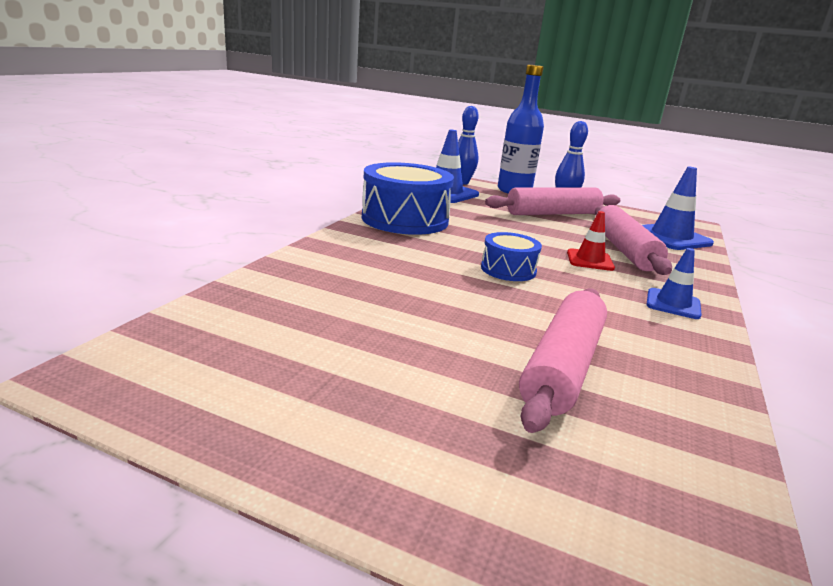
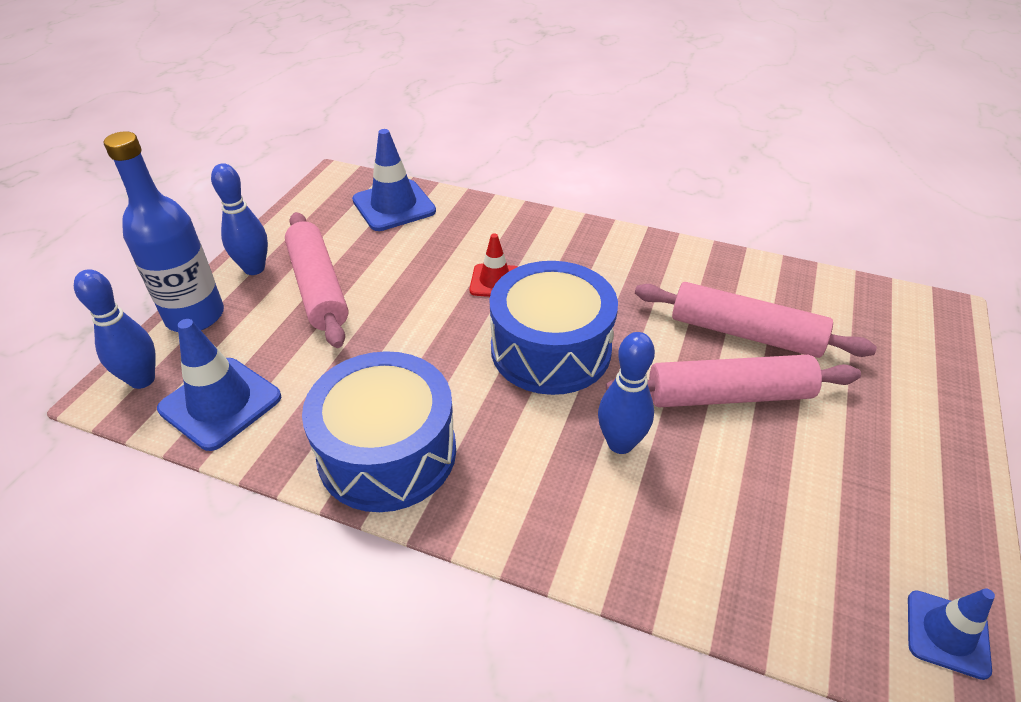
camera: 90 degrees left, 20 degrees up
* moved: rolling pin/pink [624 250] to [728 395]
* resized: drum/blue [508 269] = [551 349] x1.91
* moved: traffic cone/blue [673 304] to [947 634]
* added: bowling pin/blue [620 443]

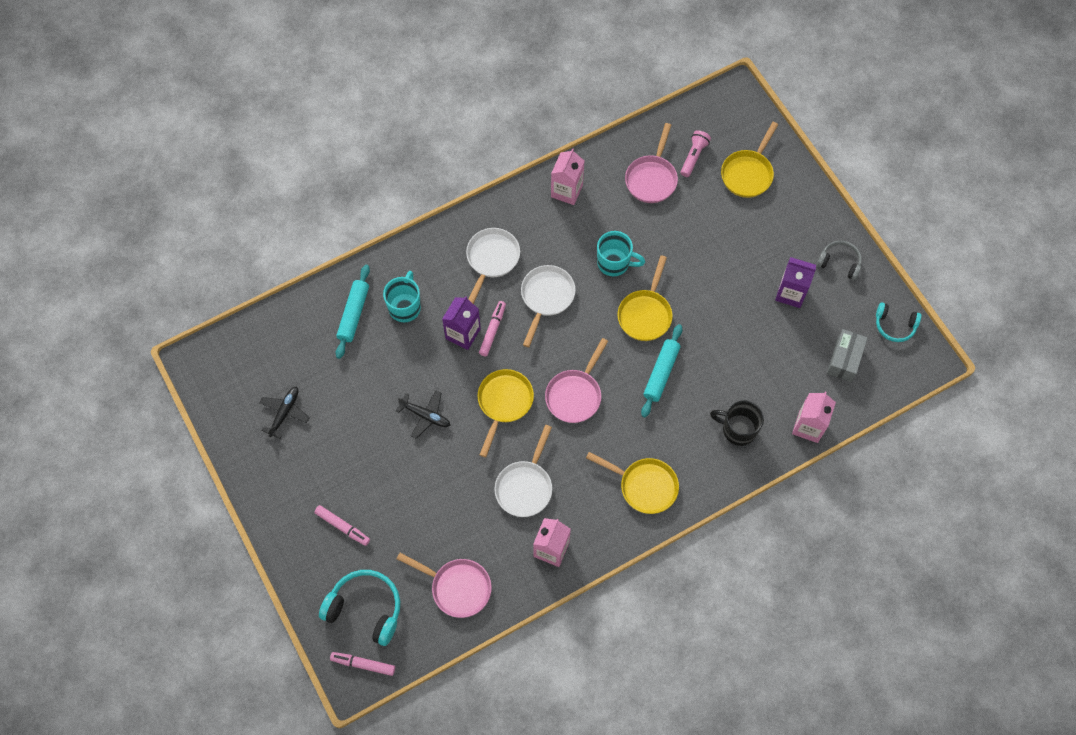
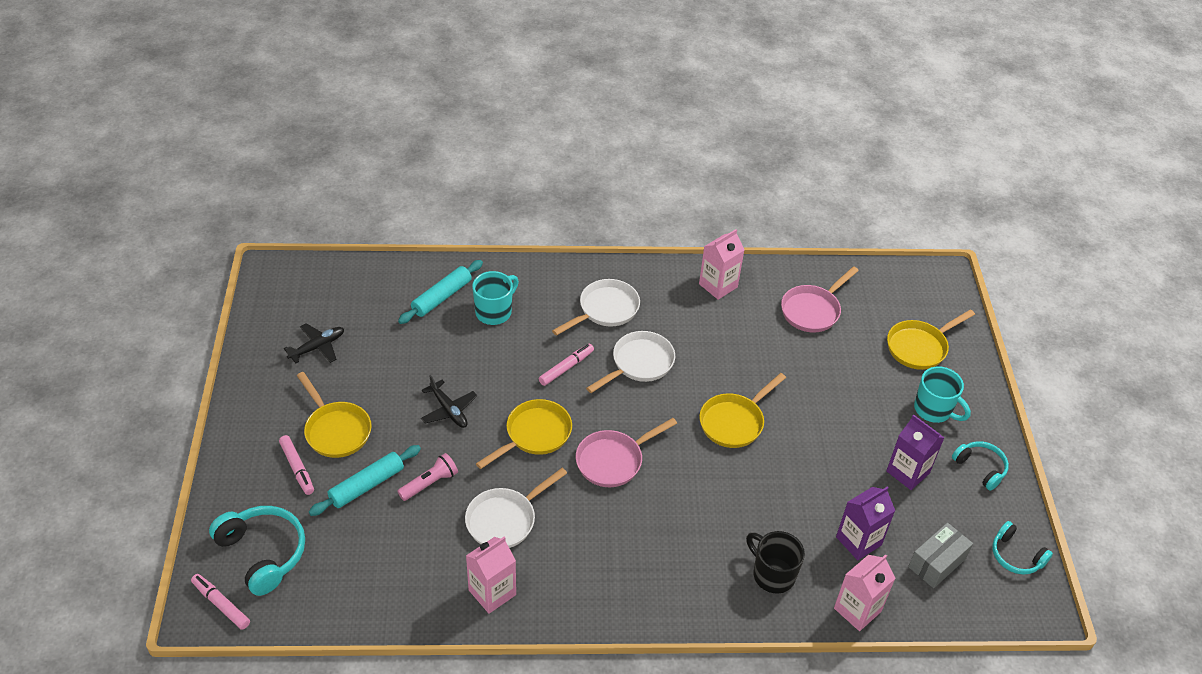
camera: 25 degrees right, 20 degrees down
* moved: flashlight/pink [693 157] to [430 483]
* moved: mug/turquoise [614 263] to [934 410]
* recoloured: headphones/grey [839 263] to headphones/turquoise [980 468]
* moved: carton/purple [463 333] to [858 541]
* moved: rolling pin/turquoise [661 373] to [366 485]
* moved: pan/yellow [644 486] to [336 430]
* removed: pan/pink [457 587]

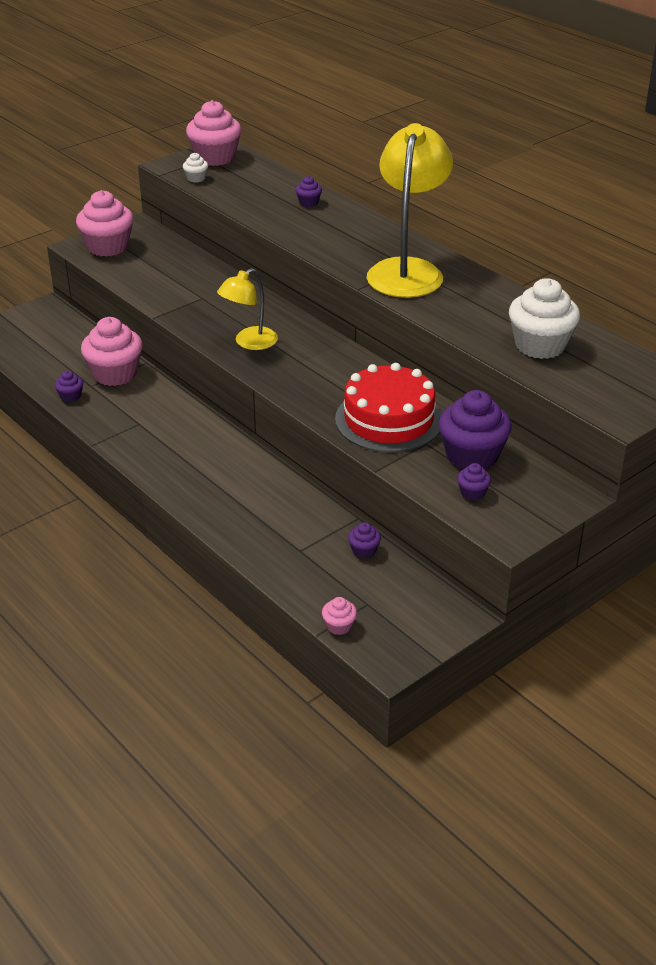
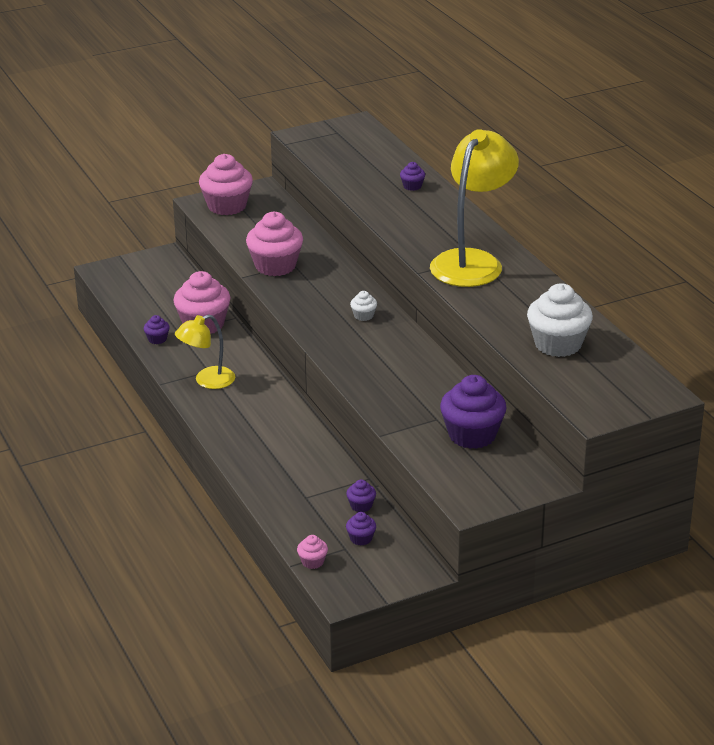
camera: 15 degrees right, 5 degrees down
* moved: cupcake/pink [215 157] to [275 266]
* moved: cupcake/white [196 178] to [363 316]
* moved: lamp/yellow [249 343] to [207 381]
* removed: cake/red [388 420]
* moved: cupcake/purple [472 493] to [361 538]

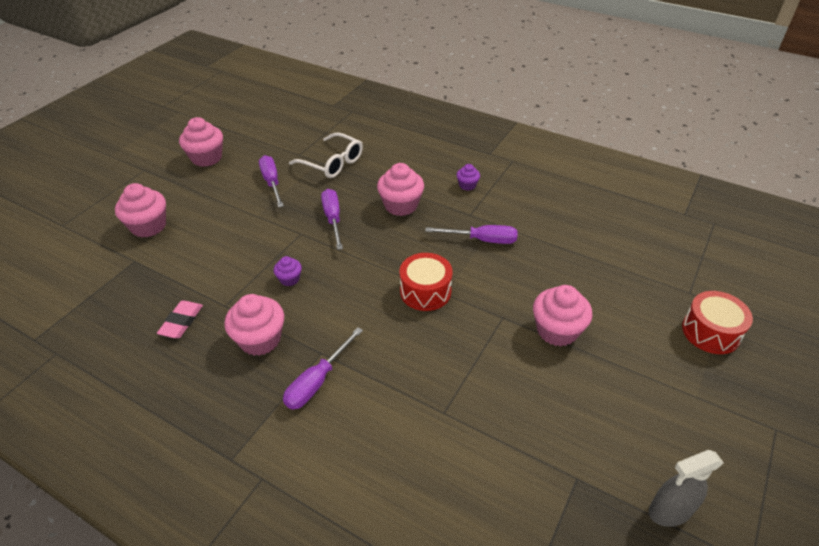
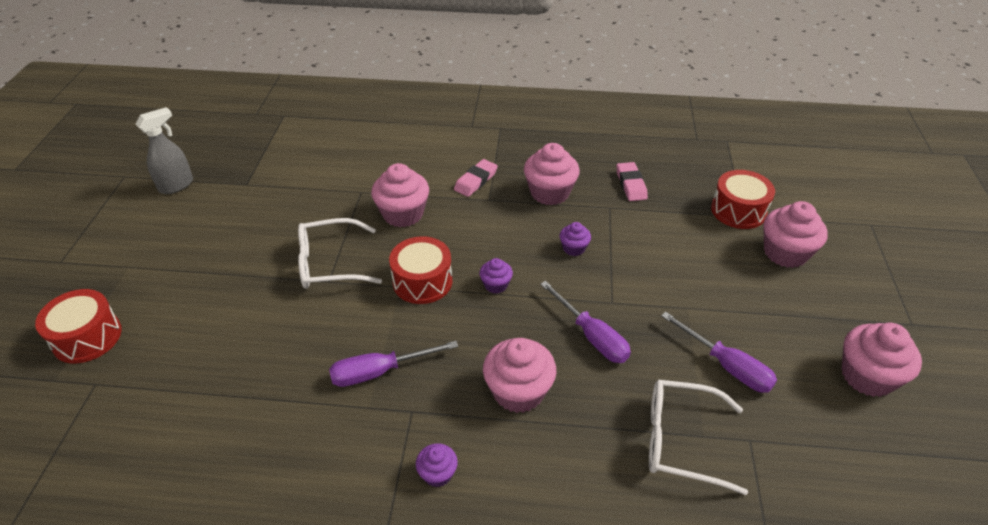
camera: 155 degrees right, 0 degrees up
* moved: cupcake/pink [557 330] to [403 214]
* replaced: screwdriver/purple [317 381] to eraser/pink [476 181]
* added: drum/red [738 210]
* added: glasses/white [329 263]
* added: cupcake/purple [496 285]

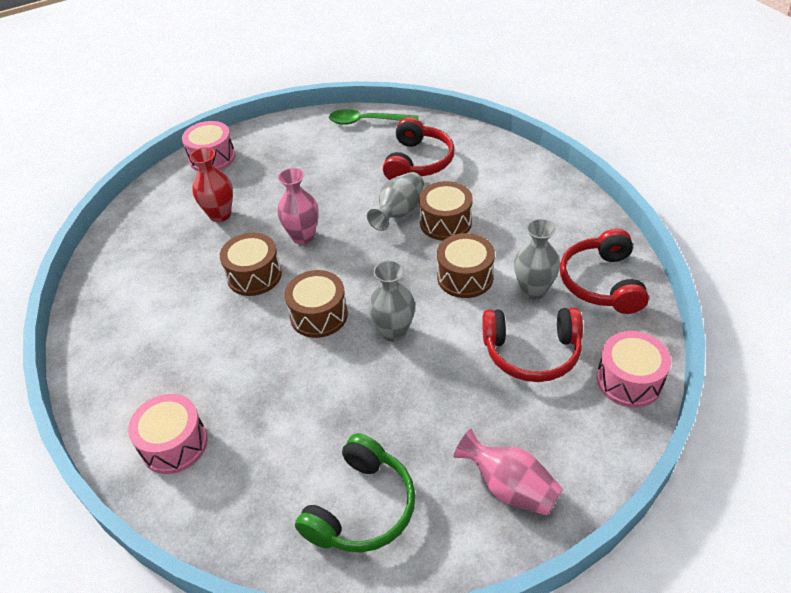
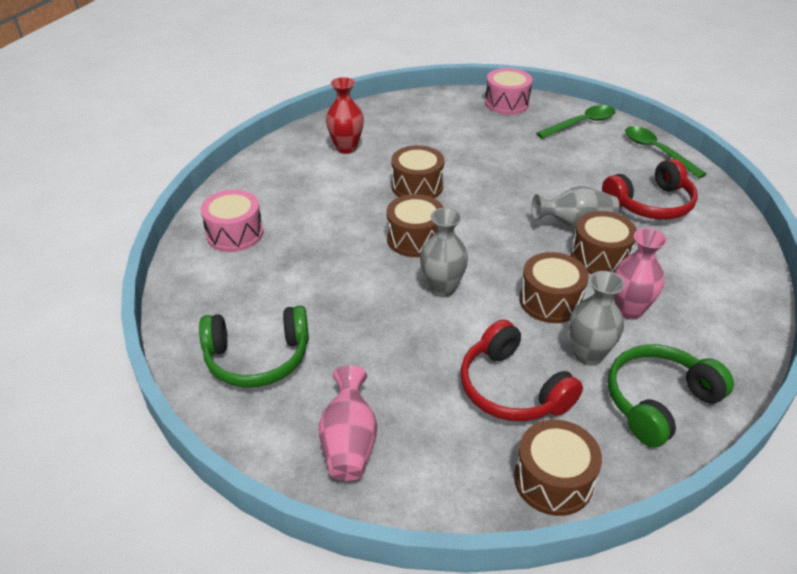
camera: 50 degrees right, 5 degrees down
* moved: vase/red [220 215] to [346 148]
* moved: vase/pink [303 236] to [629 310]
* recoloured: headphones/red [602 282] to headphones/green [659 402]
* recoloured: drum/pink [629 380] to drum/brown [553 480]
* added: spoon/green [581 124]

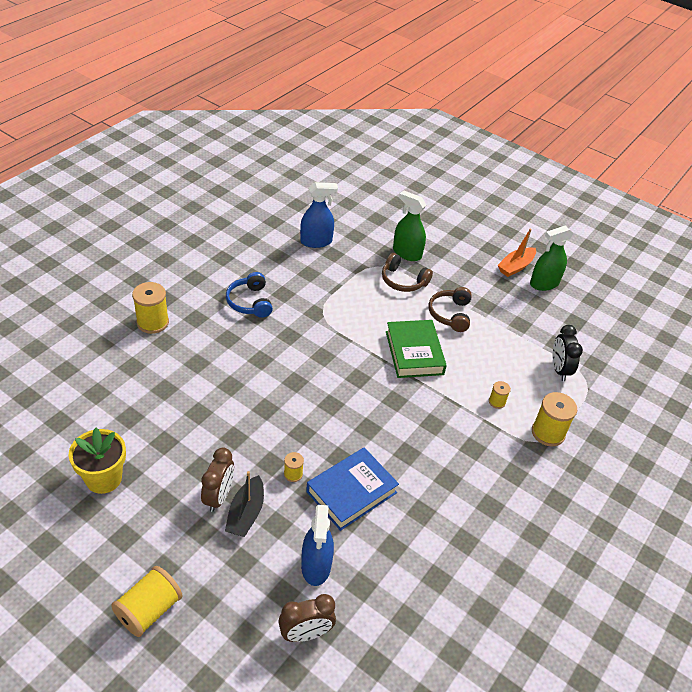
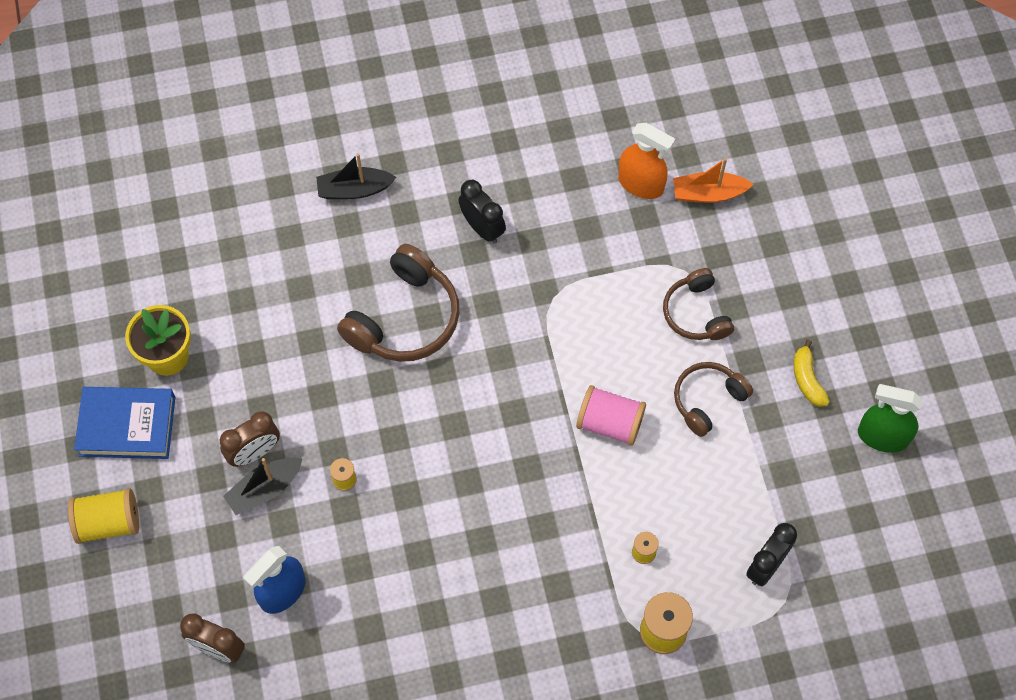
camera: 45 degrees right, 20 degrees up
* recoloured: spray bottle/blue [316 241] to spray bottle/orange [641 184]
* removed: spray bottle/green [407 253]
* moved: boat/orange [515 267] to [708 193]
* replaced: headphones/blue [250 302] to clock/black [482 228]
* replaced: spool/yellow [152 322] to boat/black [354 189]
* replaced: book/green [414 353] to spool/pink [610 423]
* moved: book/blue [351 492] to [127 426]
* added: headphones/brown [405 318]
* added: banana/yellow [807 379]

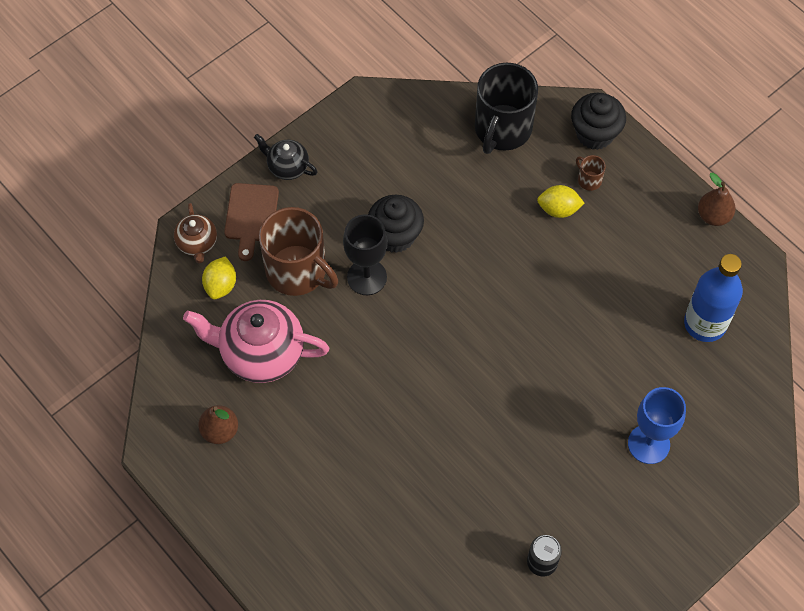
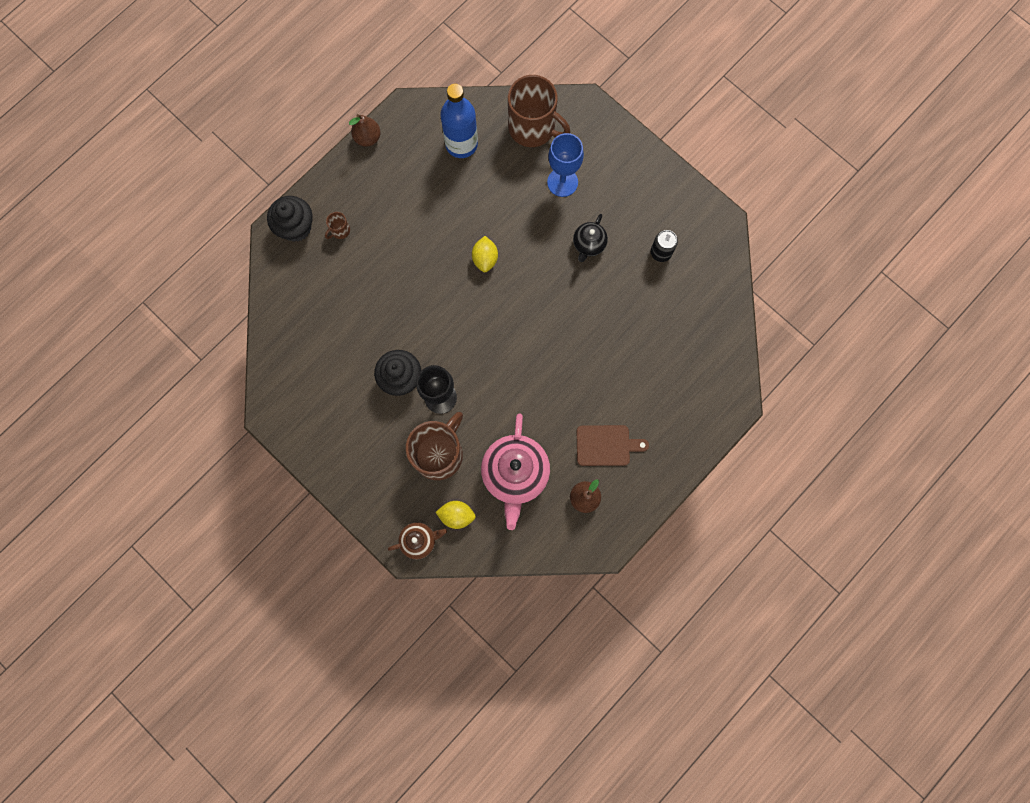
camera: 95 degrees left, 15 degrees up
* removed: mug/black [502 129]
* moved: teapot/black [287 167] to [588 244]
* moved: cutting board/brown [251 216] to [606 445]
* moved: lemon/yellow [558 209] to [485 259]
* added: mug/brown [533 128]

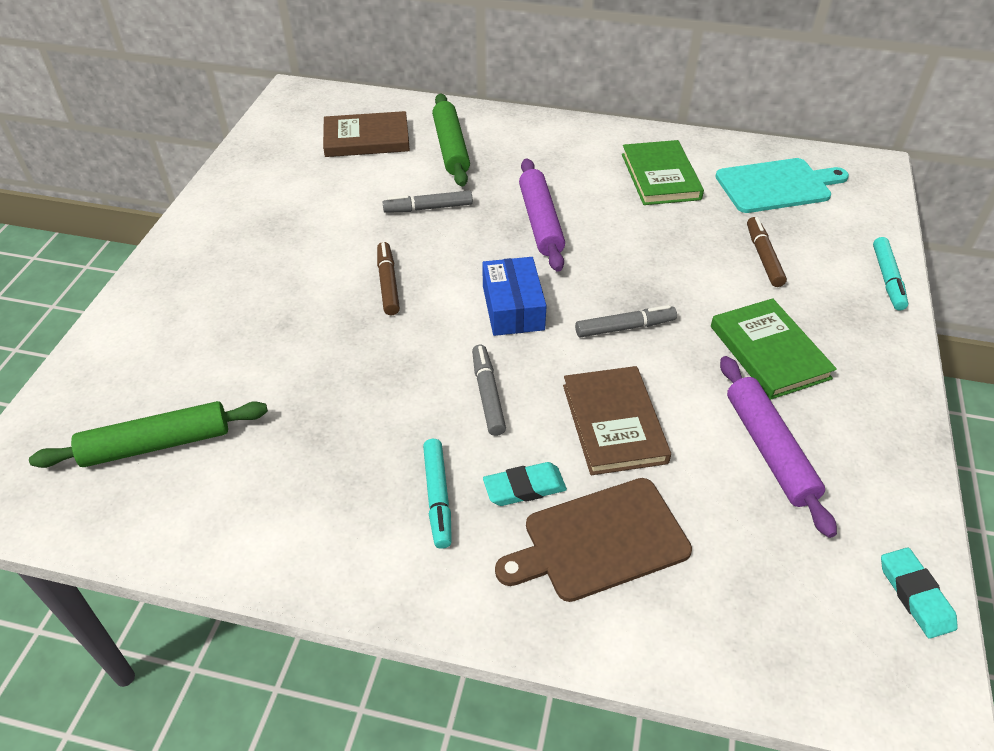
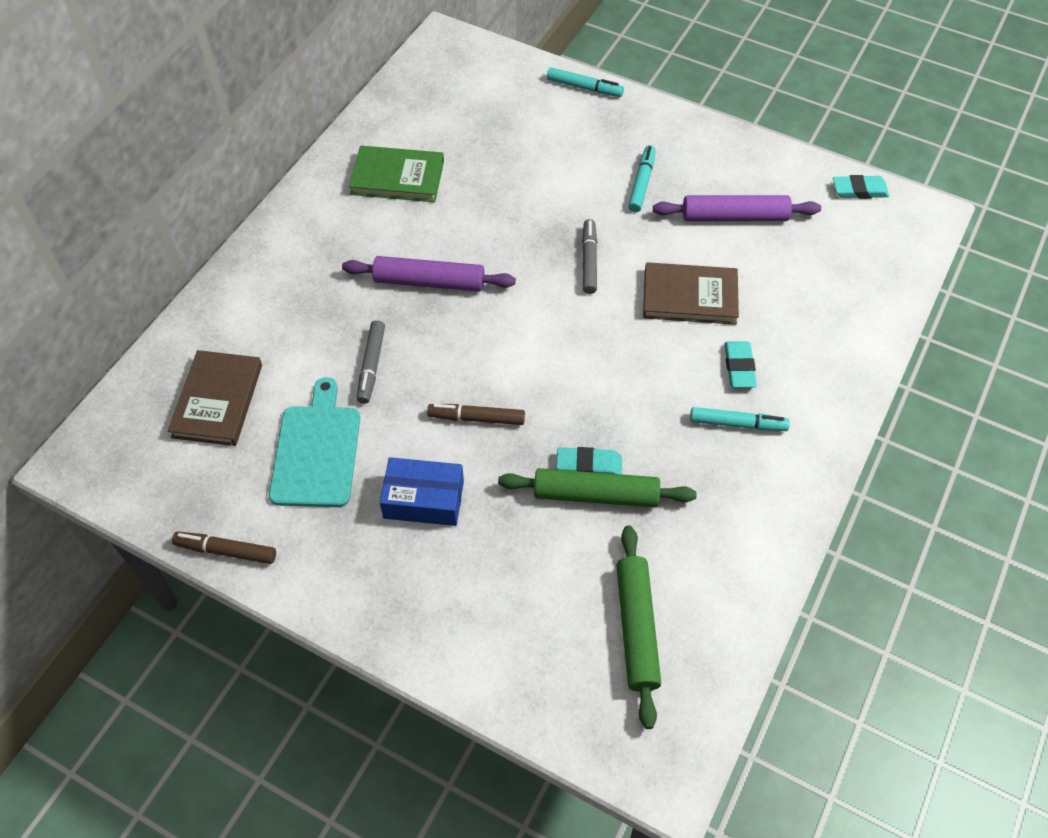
camera: 75 degrees left, 10 degrees up
* moved: rolling pin/green [451 147] to [595 494]
* moved: cutting board/turquoise [777 186] to [317 451]
* moved: marker/brown [763 257] to [226 551]
* moved: box/blue [513 308] to [424 499]
* replaced: book/green [769 352] to marker/turquoise [641 183]
* removed: marker/grey [488 394]
* removed: cutting board/brown [600 540]
* added: eraser/turquoise [589 465]

